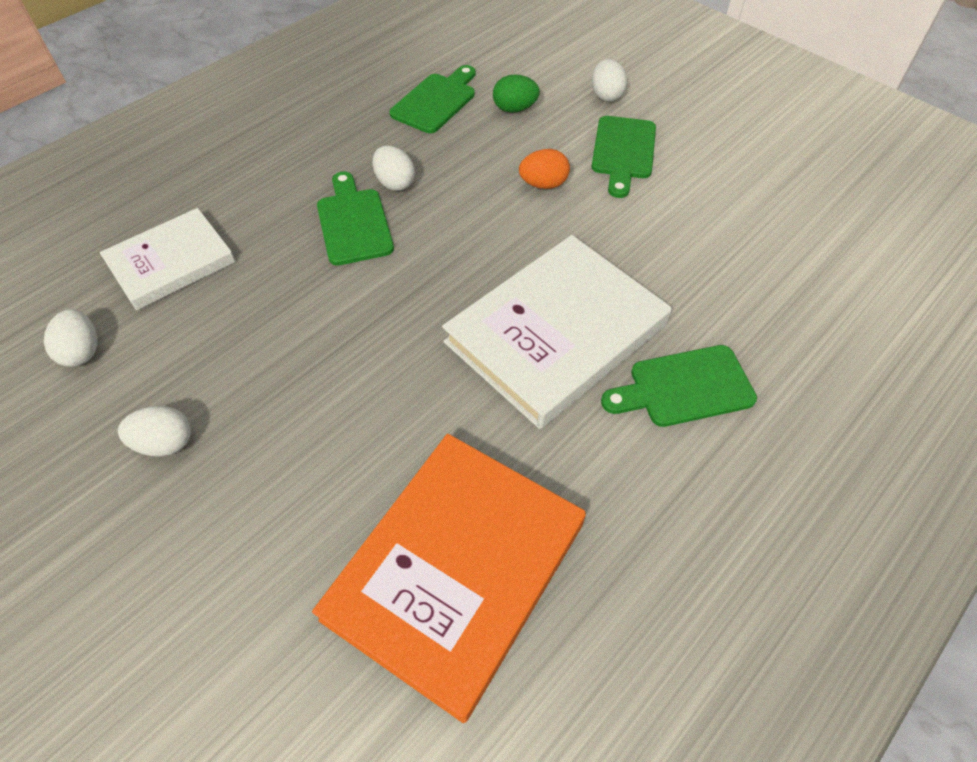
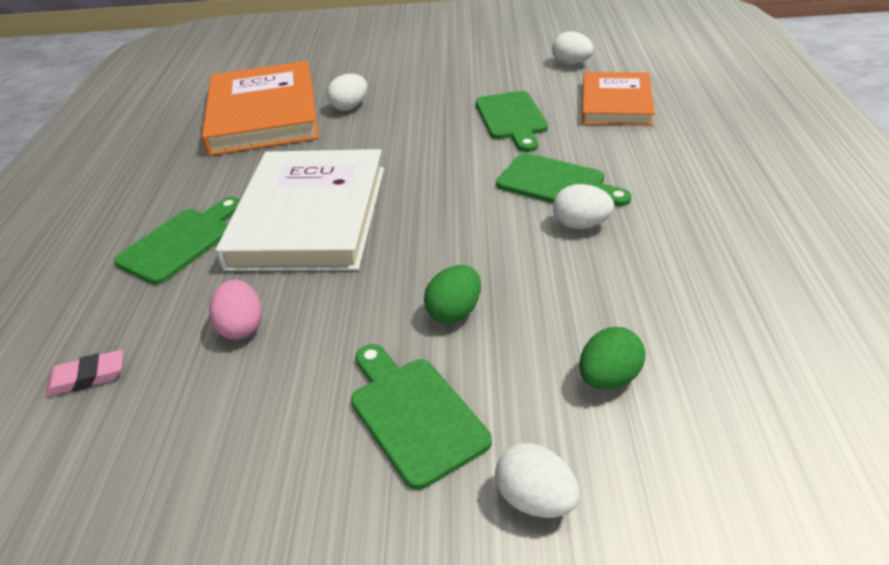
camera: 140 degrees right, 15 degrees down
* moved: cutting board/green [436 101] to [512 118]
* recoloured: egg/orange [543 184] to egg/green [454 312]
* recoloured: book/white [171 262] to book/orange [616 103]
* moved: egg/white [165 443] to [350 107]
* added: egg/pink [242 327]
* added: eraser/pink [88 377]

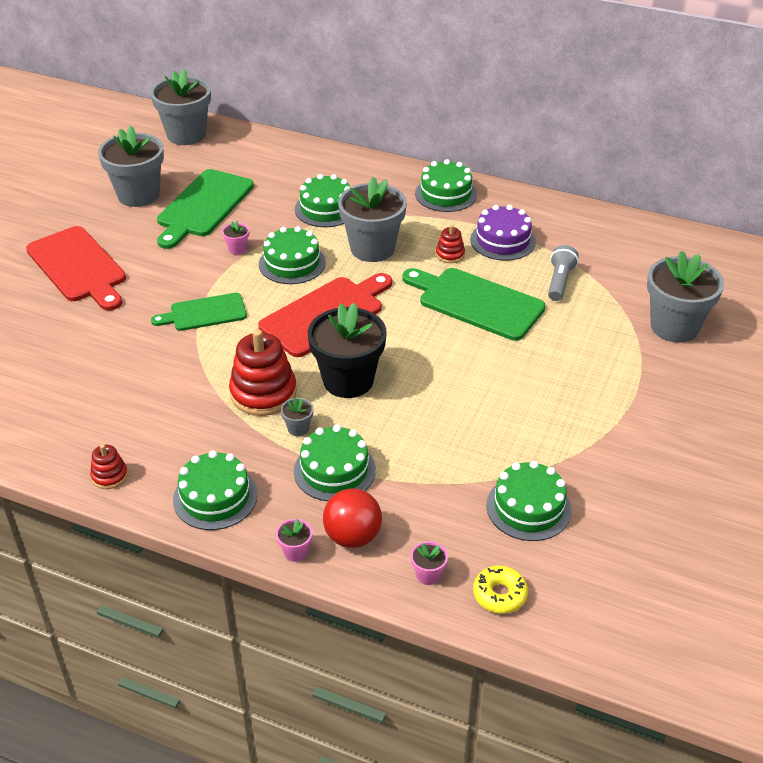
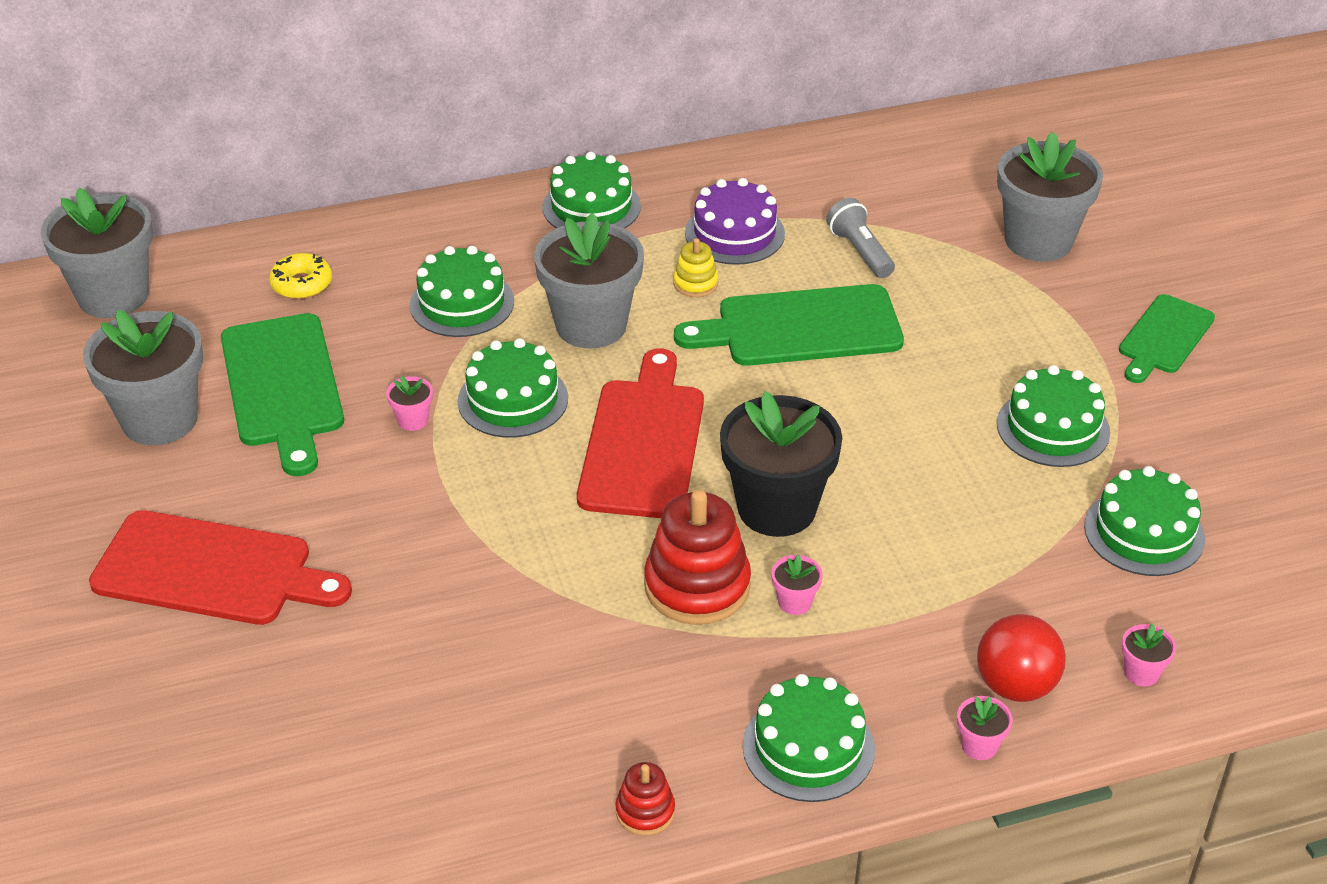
camera: 40 degrees left, 0 degrees up
* recoloured: stacking toy/red [450 254] to stacking toy/yellow [695 283]
* moved: cutting board/green [204 313] to [1164 337]
* recoloured: flower pot/grey [298 428] to flower pot/pink [795 602]
* moved: cake/green [334 470] to [1053 428]
* moved: donut/yellow [499 594] to [301 284]

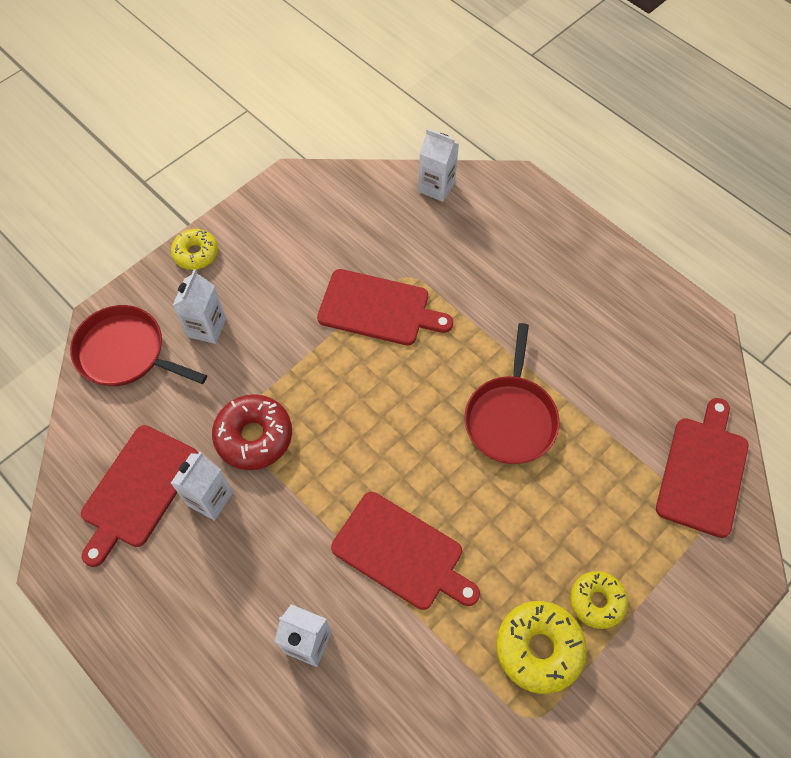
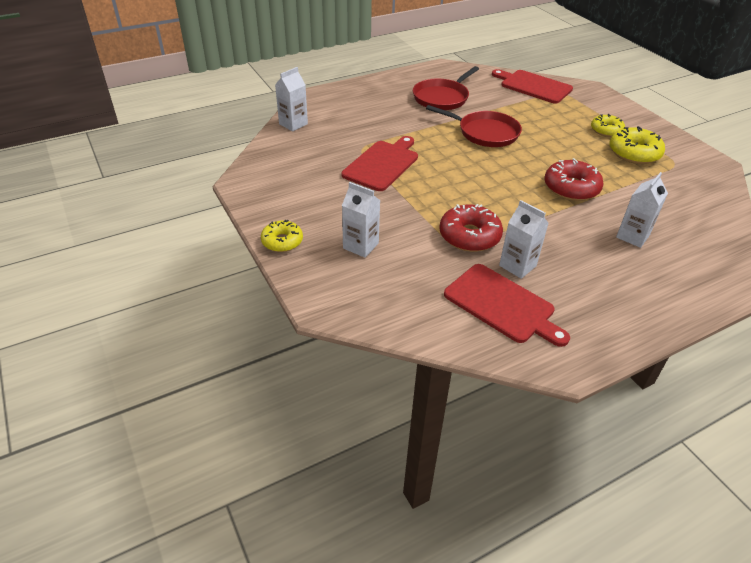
camera: 75 degrees left, 20 degrees down
* moved: pan/red [125 352] to [442 98]
* replaced: cutting board/red [401 553] to donut/red [571 188]

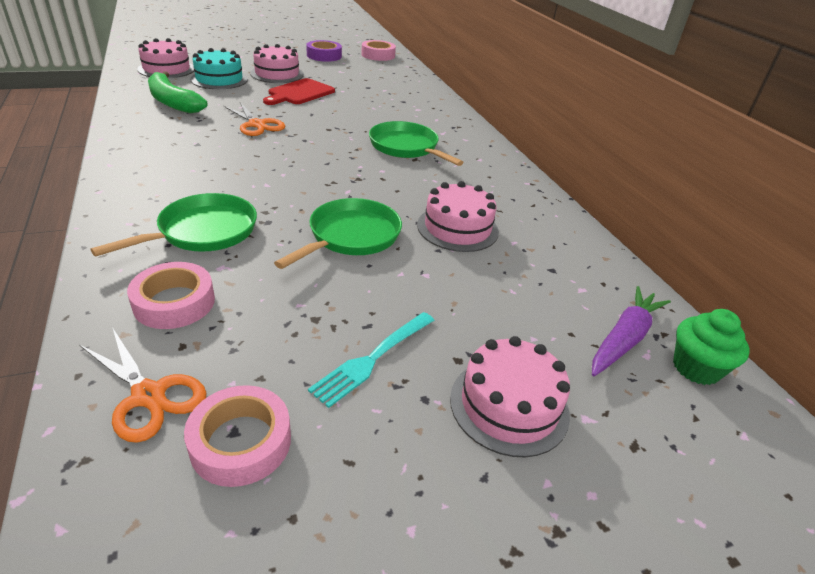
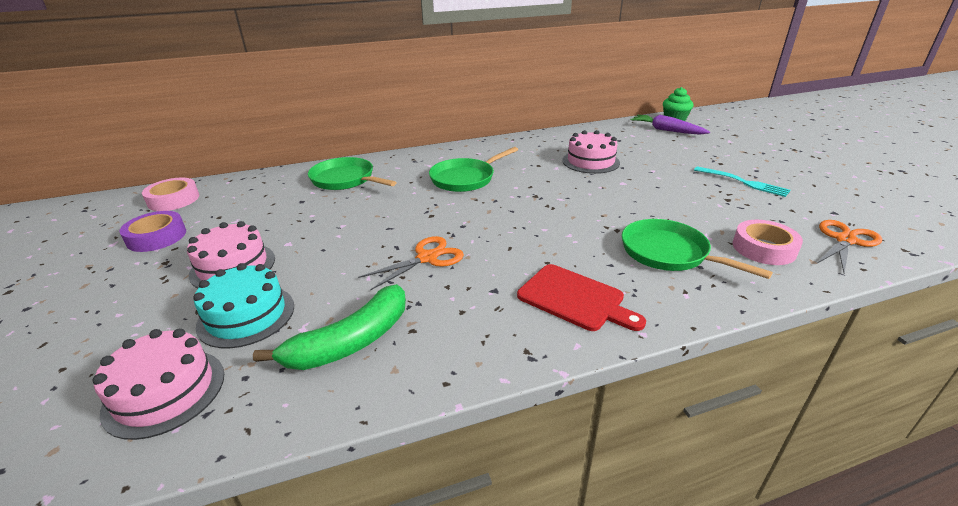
camera: 85 degrees left, 5 degrees down
* moved: cutting board/red [299 93] to [574 299]
* moved: pan/green [351 236] to [345 180]
* removed: cake/pink [509 405]
* removed: tape/pink [241 442]

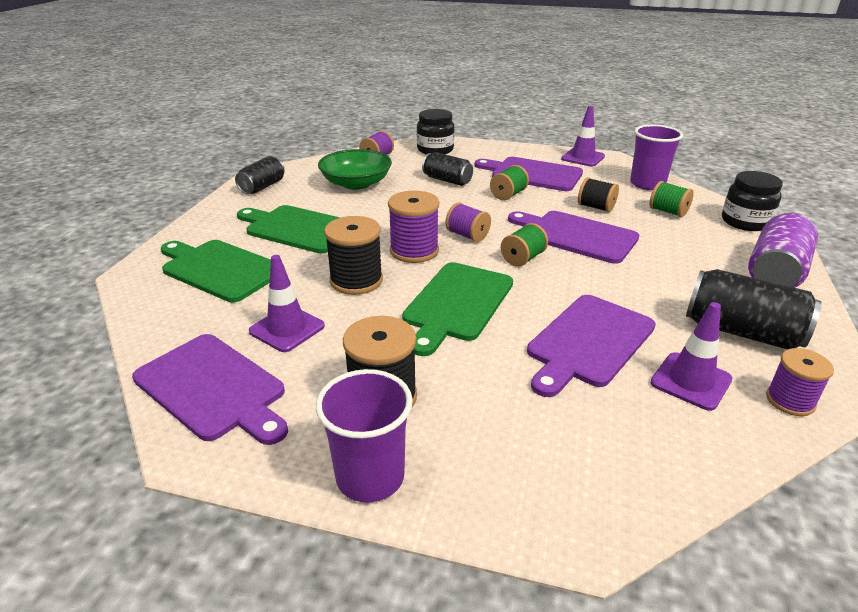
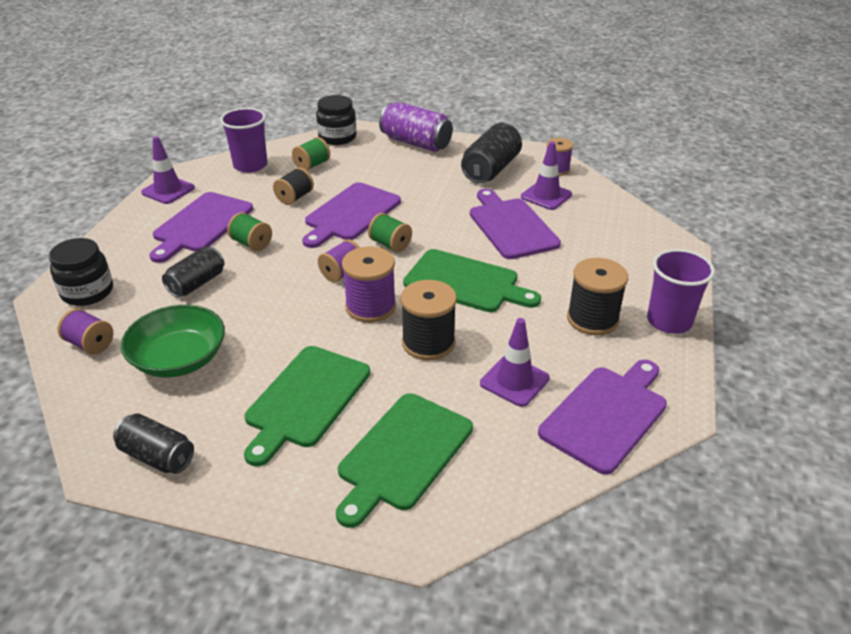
camera: 90 degrees left, 5 degrees up
* turned: cutting board/purple [588 342] = [511 226] 150 degrees counterclockwise

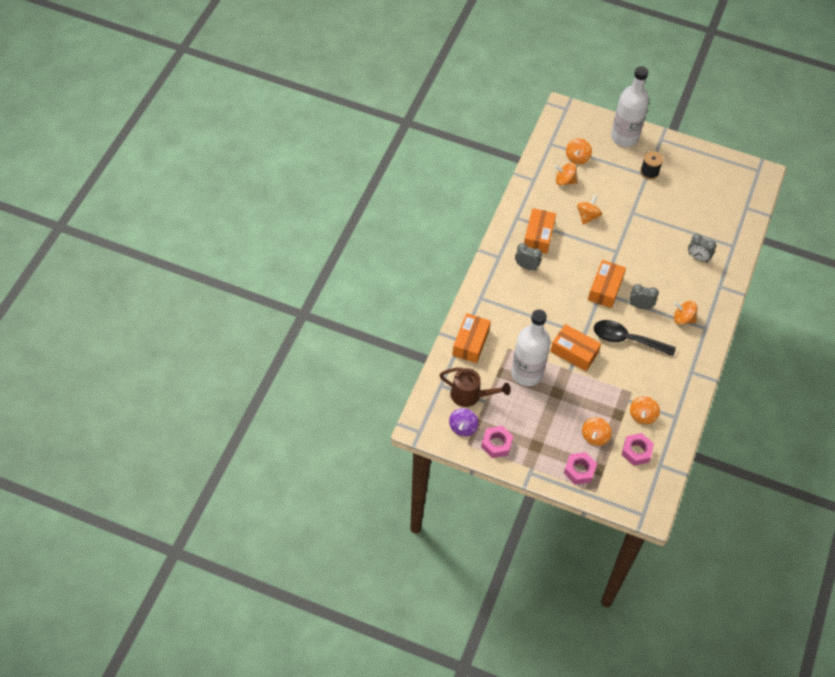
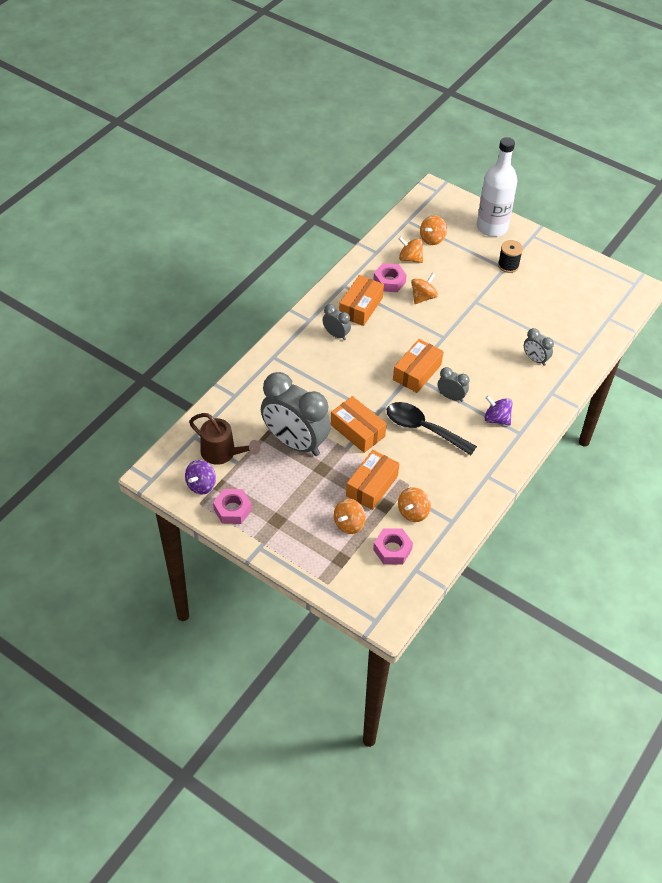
camera: 15 degrees right, 5 degrees down
* recoloured: spinning top/orange [683 319] to spinning top/purple [496 419]
* replaced: bottle/white [526 373] to clock/grey [295 442]
* moved: box/orange [470 343] to [372 486]
* moved: nut/pink [579 470] to [389 281]

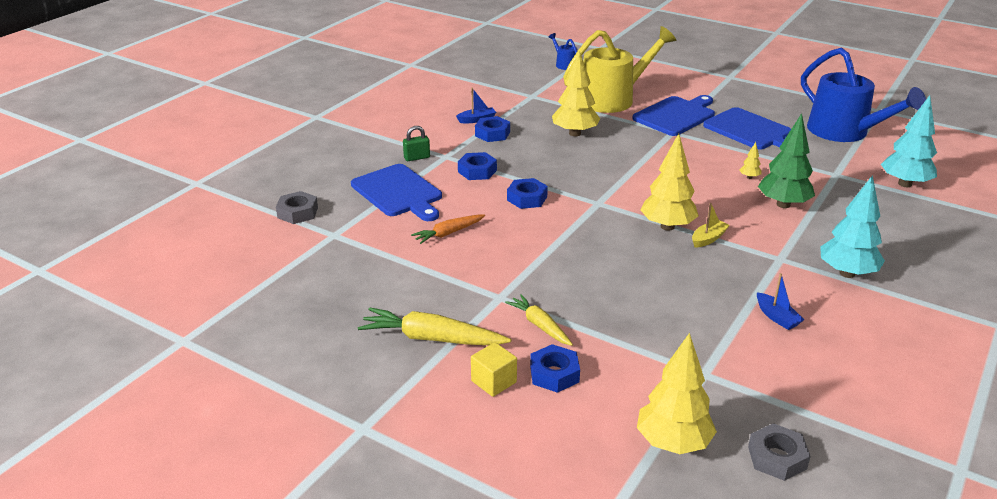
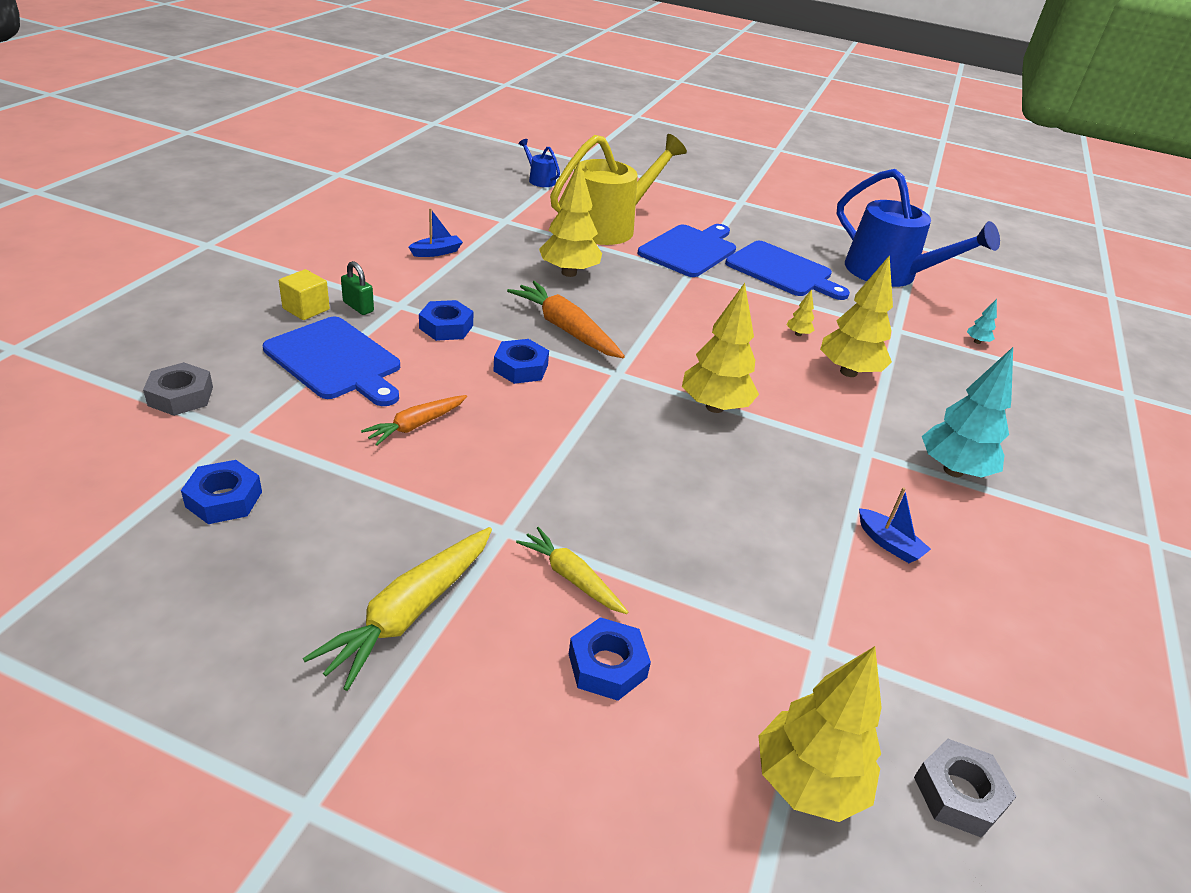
camera: 15 degrees left, 5 degrees up
* resized: tree/turquoise [905 184] = [977 342] x0.42
* recoloured: tree/green [783 204] to tree/yellow [848 372]
* moved: nut/blue [492 134] to [224 499]
* turned: padlock/green [417 158] = [358 307] 75 degrees clockwise
* removed: boat/yellow [708 239]
* turned: carrot/yellow [432 338] = [409 612] 60 degrees counterclockwise
* moved: cube/yellow [493 381] to [306 309]
* added: carrot/orange [566 329]

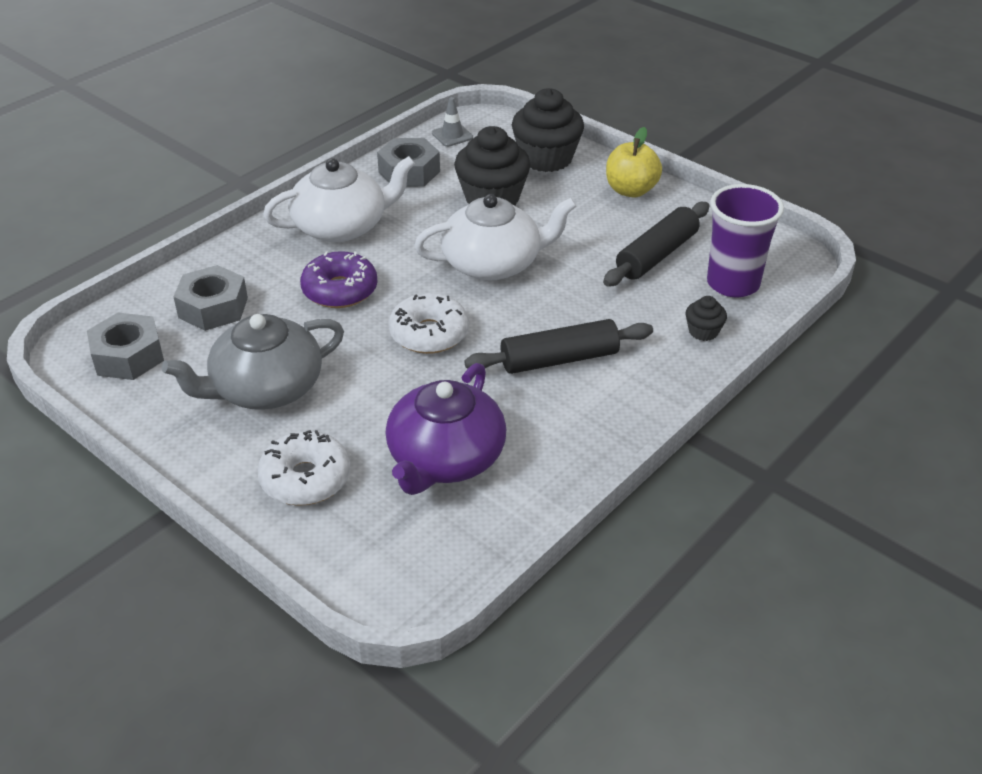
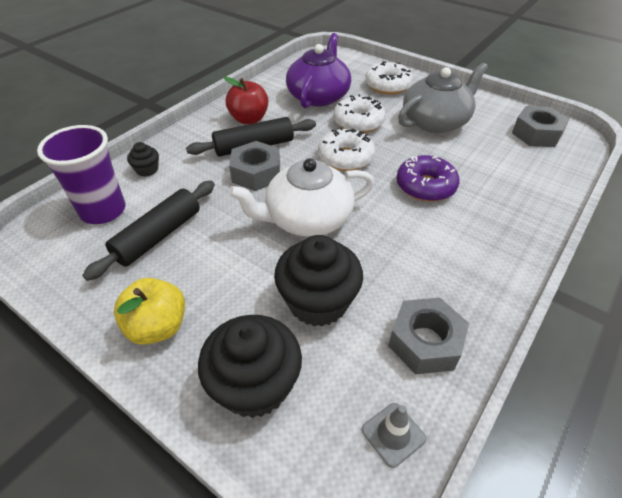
camera: 175 degrees right, 5 degrees up
* removed: teapot/white [341 226]
* moved: nut/grey [213 307] to [256 173]
* added: apple/red [249 119]
* added: donut/white [358 122]

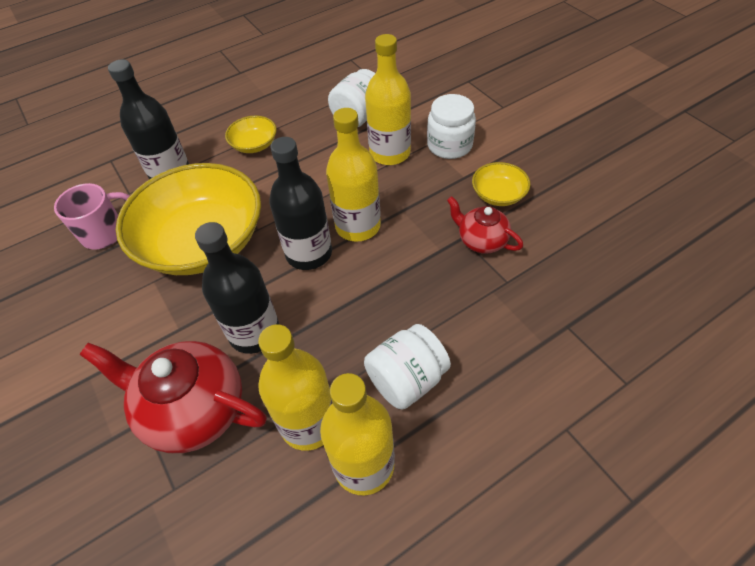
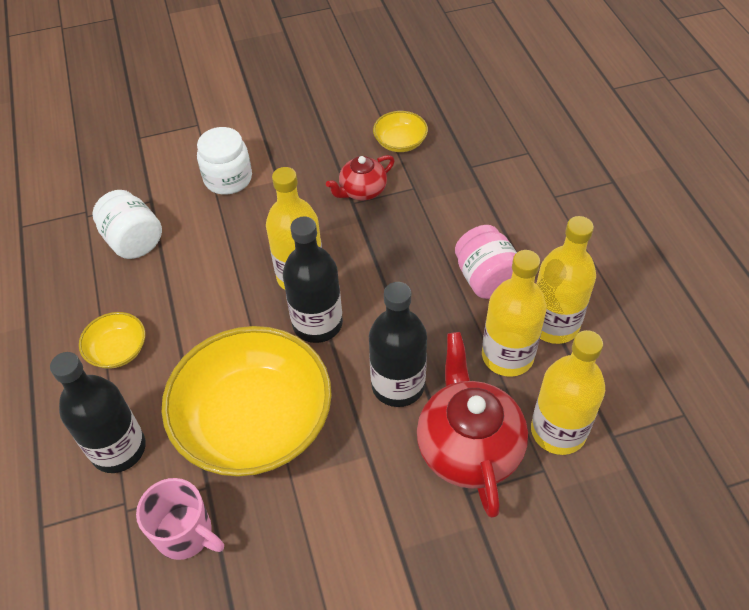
camera: 75 degrees left, 0 degrees up
* moved: bottle/yellow [390 153] to [558 431]
* moved: bowl/yellow [498 195] to [400 142]
* turned: mug/pink [105 233] = [185 533] 135 degrees clockwise
* recoloured: jar/white [406 380] to jar/pink [486 279]
* turned: teapot/red [194 409] = [468 447] 135 degrees clockwise

